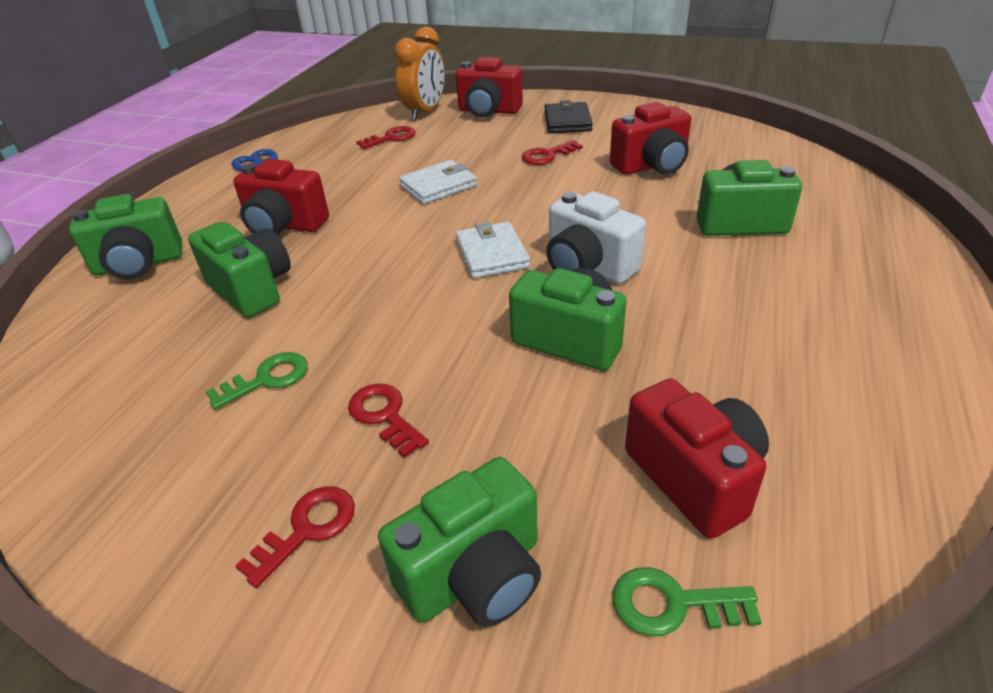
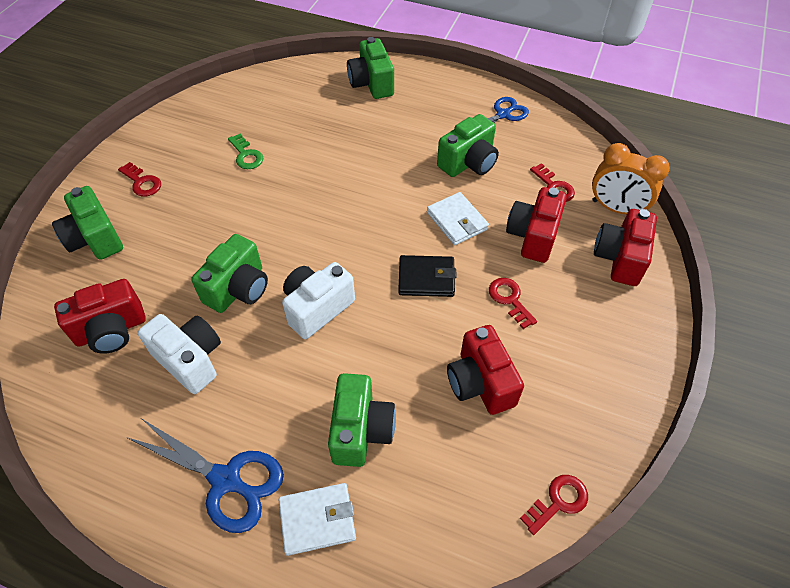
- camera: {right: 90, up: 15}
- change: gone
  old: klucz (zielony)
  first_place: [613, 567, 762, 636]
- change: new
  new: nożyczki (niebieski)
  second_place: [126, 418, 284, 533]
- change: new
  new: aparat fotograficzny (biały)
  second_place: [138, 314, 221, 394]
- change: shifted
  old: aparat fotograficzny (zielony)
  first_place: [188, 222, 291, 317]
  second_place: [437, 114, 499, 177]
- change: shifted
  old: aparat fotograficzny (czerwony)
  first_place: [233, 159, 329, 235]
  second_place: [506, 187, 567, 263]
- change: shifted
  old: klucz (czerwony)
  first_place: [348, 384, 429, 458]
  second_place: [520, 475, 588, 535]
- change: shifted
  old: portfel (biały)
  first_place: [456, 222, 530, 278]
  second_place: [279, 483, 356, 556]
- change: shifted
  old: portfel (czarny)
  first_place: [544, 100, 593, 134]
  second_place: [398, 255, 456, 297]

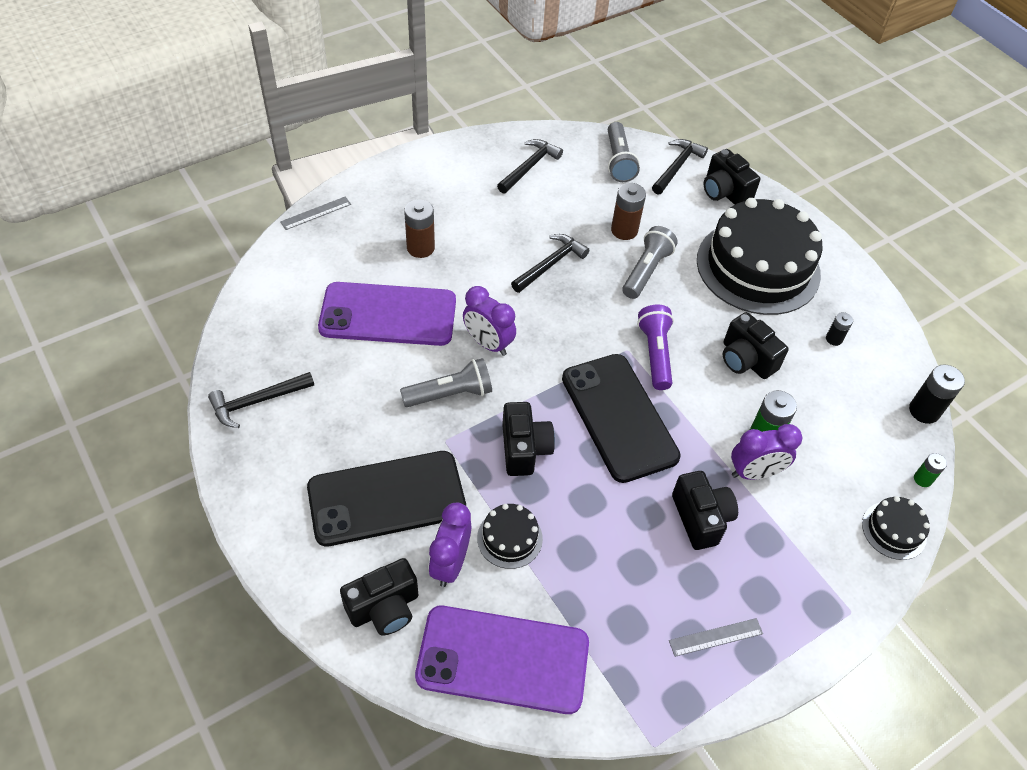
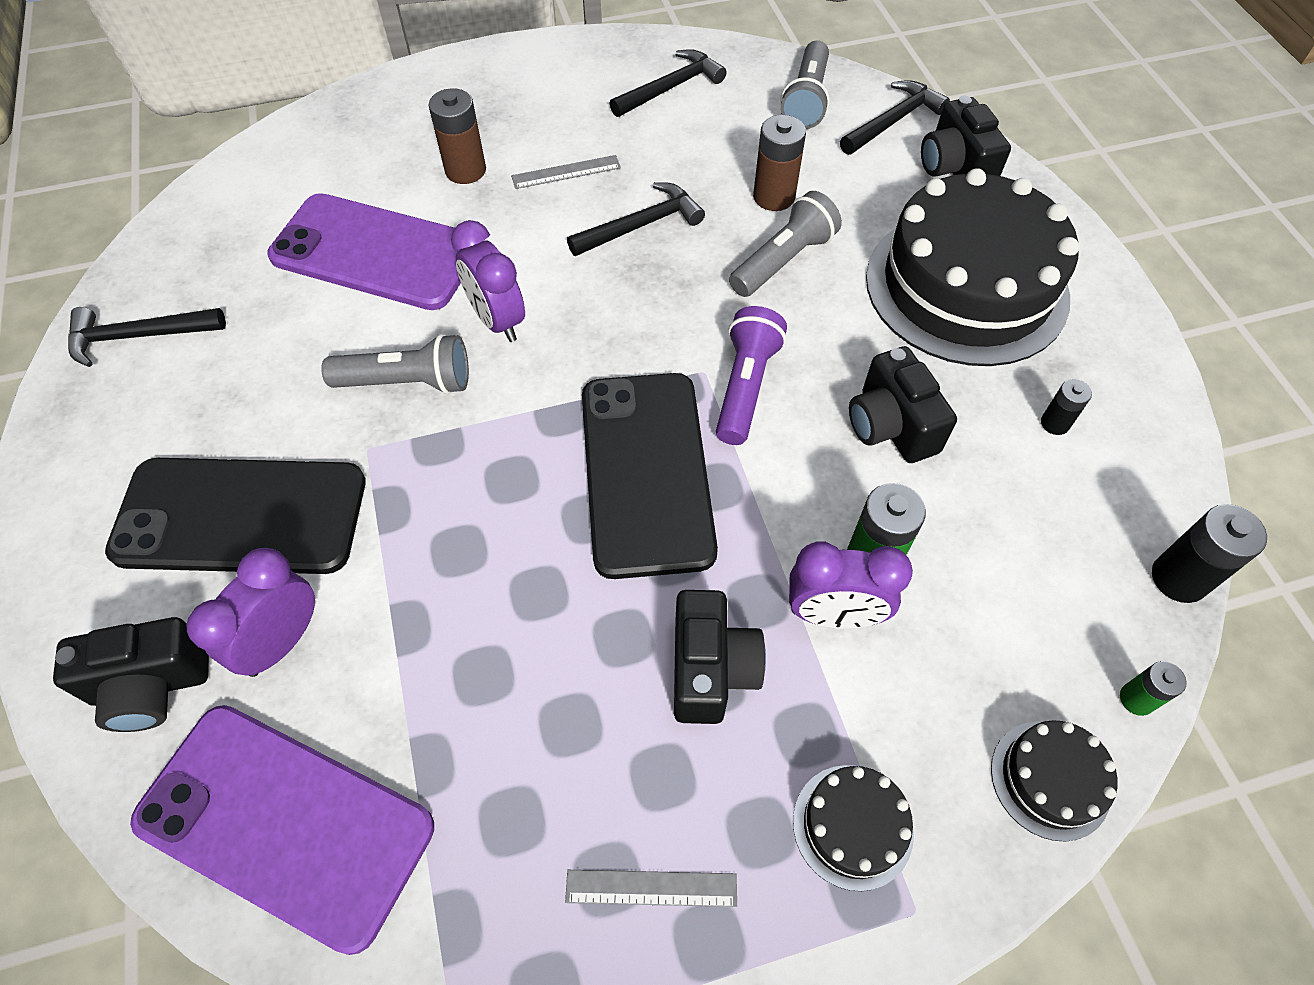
- camera: {right: 20, up: 5}
- change: gone
  old: aparat fotograficzny (czarny)
  first_place: [502, 402, 555, 476]
- change: shifted
  old: linijka (szary)
  first_place: [280, 196, 351, 230]
  second_place: [511, 155, 621, 189]
- change: shifted
  old: tort (czarny)
  first_place: [477, 504, 543, 569]
  second_place: [793, 765, 914, 891]

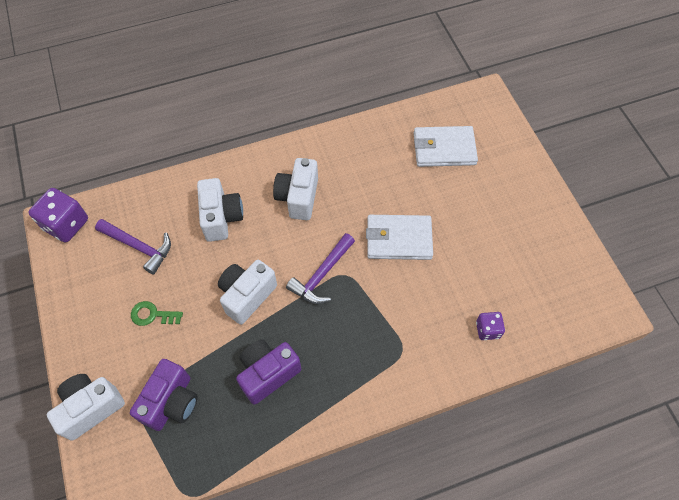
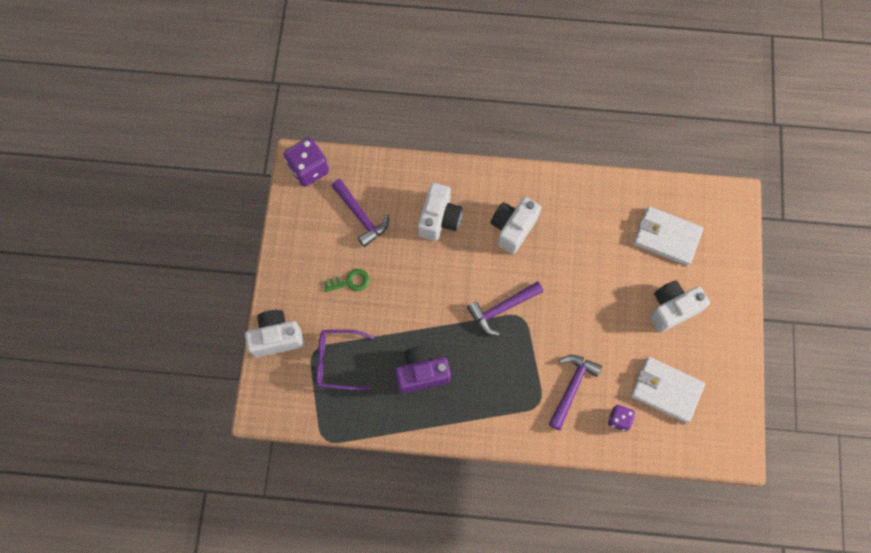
- camera: {right: 25, up: 10}
- change: new
  new: młotek (fioletowy)
  second_place: [548, 355, 602, 430]
- change: shifted
  old: aparat fotograficzny (biały)
  first_place: [218, 260, 277, 325]
  second_place: [650, 280, 710, 332]
- change: shifted
  old: portfel (biały)
  first_place: [366, 215, 433, 260]
  second_place: [630, 357, 705, 423]
- change: swapped
  old: aparat fotograficzny (fioletowy)
  new: okulary (fioletowy)
  first_place: [130, 359, 198, 431]
  second_place: [316, 330, 374, 390]
- change: rotated
  old: klucz (zielony)
  first_place: [131, 301, 183, 326]
  second_place: [324, 269, 369, 292]
  degrees: 135

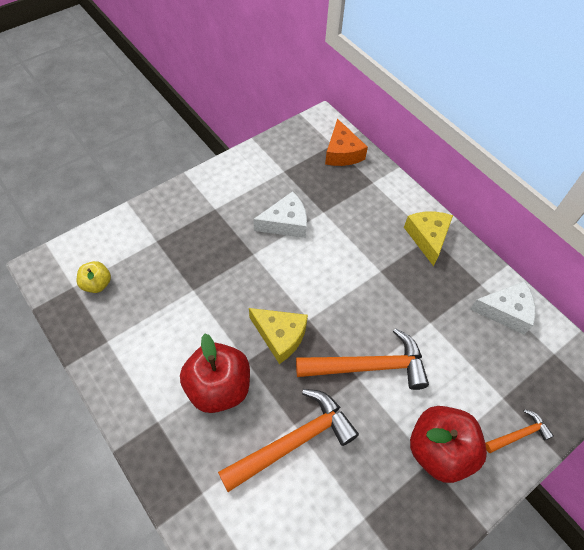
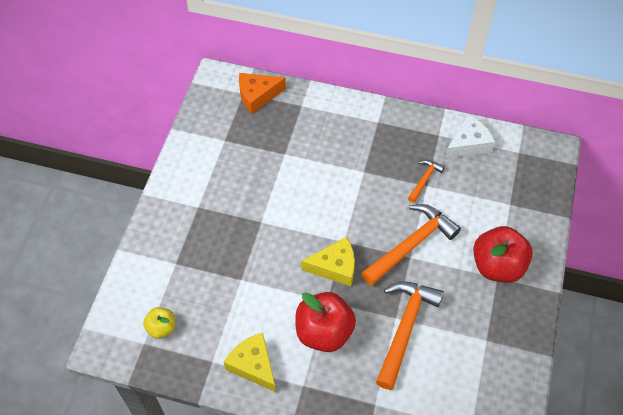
- camera: {right: -35, up: 0}
- change: gone
  old: ser (biały)
  first_place: [253, 191, 307, 238]
- change: shifted
  old: ser (żółty)
  first_place: [404, 212, 453, 266]
  second_place: [224, 333, 276, 392]
- change: shifted
  old: młotek (pomarańczowy)
  first_place: [485, 409, 554, 453]
  second_place: [408, 160, 445, 203]
- change: rotated
  old: ser (pomarańczowy)
  first_place: [325, 118, 368, 166]
  second_place: [239, 73, 286, 114]
  degrees: 120

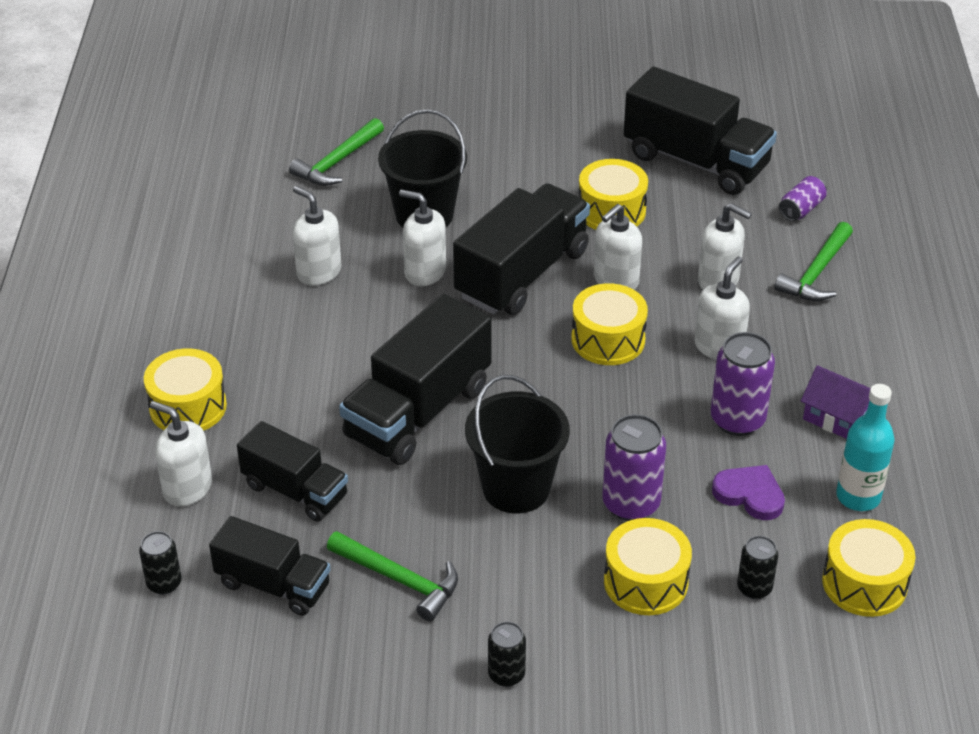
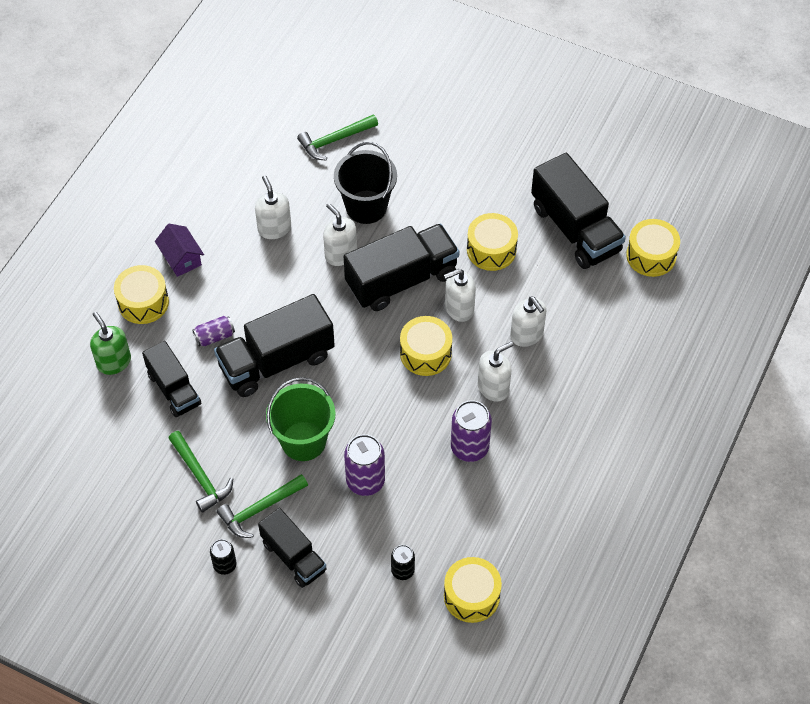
- camera: {right: 25, up: 15}
- change: gone
  old: puszka (czarny)
  first_place: [139, 531, 182, 595]
- change: gone
  old: serce (fioletowy)
  first_place: [712, 465, 785, 520]
- change: gone
  old: butelka (turkusowy)
  first_place: [836, 384, 895, 511]
- change: shifted
  old: ciężarówka (czarny)
  first_place: [209, 516, 331, 616]
  second_place: [258, 508, 327, 588]
- change: shifted
  old: bęben (żółty)
  first_place: [604, 518, 692, 615]
  second_place: [626, 219, 680, 277]
- change: shifted
  old: młotek (zielony)
  first_place: [774, 222, 853, 301]
  second_place: [217, 474, 308, 538]
- change: shifted
  old: puszka (fioletowy)
  first_place: [779, 176, 827, 221]
  second_place: [192, 316, 235, 347]
- change: shifted
  old: domek (fioletowy)
  first_place: [801, 365, 870, 439]
  second_place: [155, 224, 204, 277]
- change: repainted
  old: dozownik mydła (biały)
  new: dozownik mydła (zielony)
  first_place: [150, 401, 212, 507]
  second_place: [90, 312, 131, 375]
- change: repainted
  old: wiadro (czarny)
  new: wiadro (zielony)
  first_place: [465, 375, 570, 513]
  second_place: [266, 377, 336, 461]

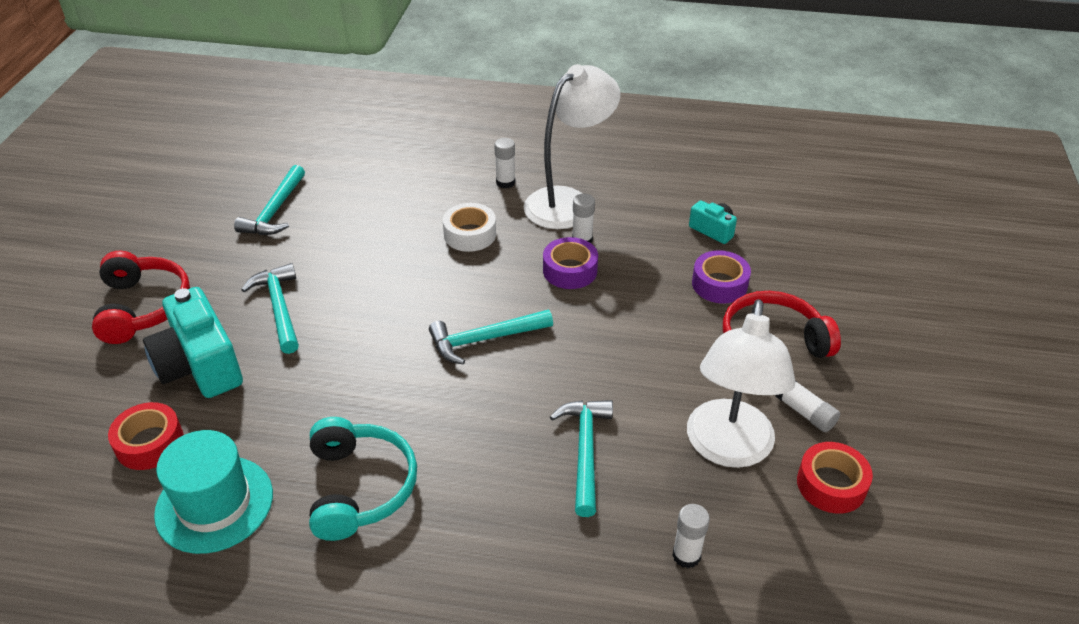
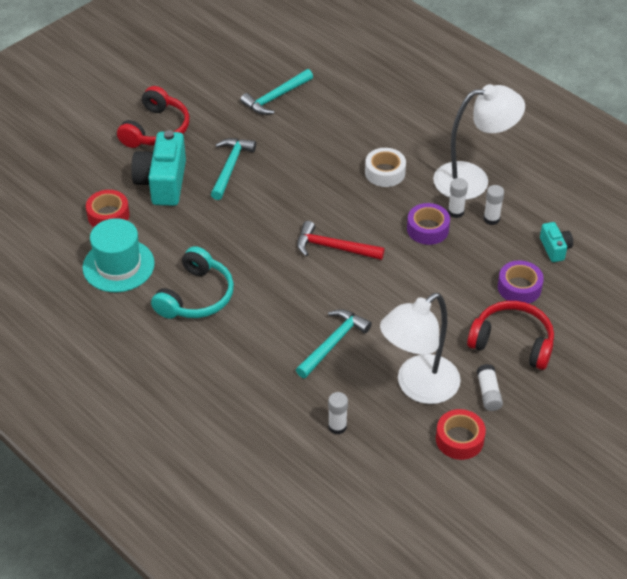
- camera: {right: 35, up: 5}
- change: shifted
  old: klej w sztyfcie (biały)
  first_place: [494, 138, 515, 189]
  second_place: [484, 185, 504, 225]
- change: repainted
  old: młotek (turkusowy)
  new: młotek (czerwony)
  first_place: [429, 310, 553, 365]
  second_place: [297, 221, 385, 260]

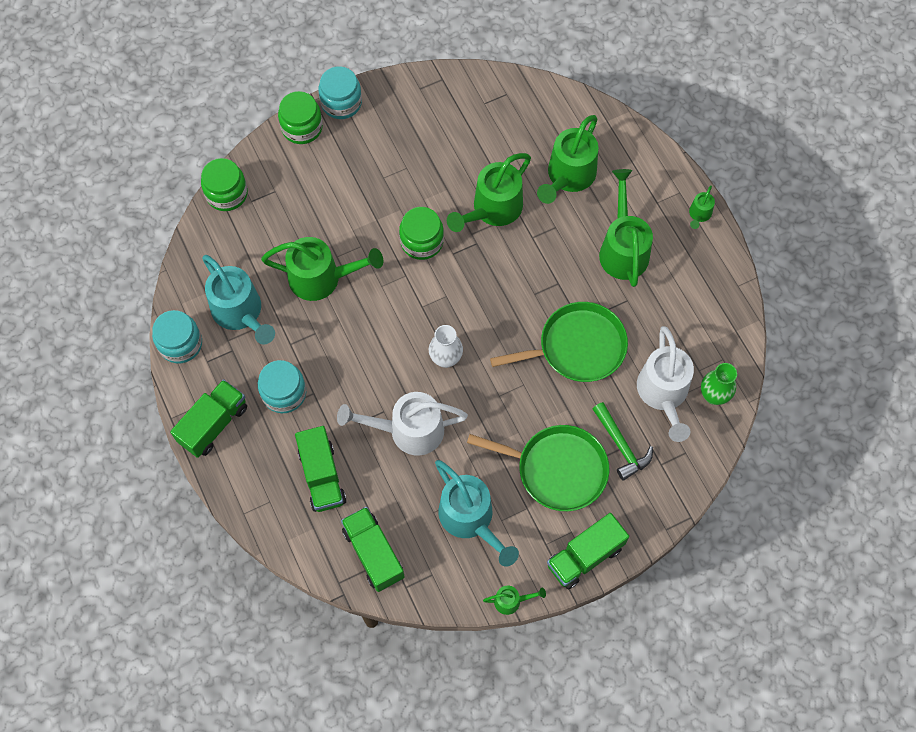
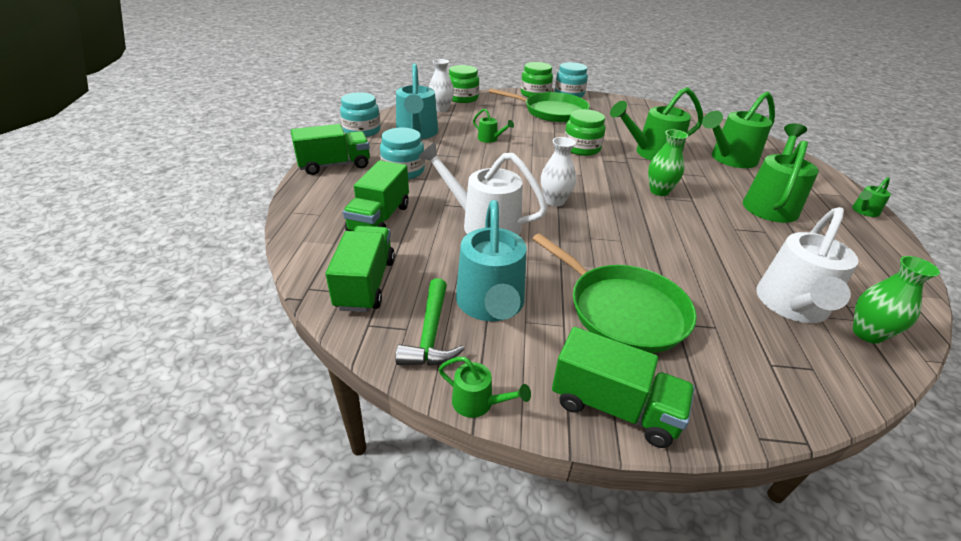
- camera: {right: 30, up: -30}
- change: new
  new: wazon (biały)
  second_place: [429, 59, 454, 112]
- change: new
  new: wazon (zielony)
  second_place: [648, 130, 688, 196]
- change: shifted
  old: patelnia (zielony)
  first_place: [490, 302, 628, 382]
  second_place: [489, 89, 590, 122]
- change: shifted
  old: młotek (zielony)
  first_place: [593, 402, 653, 481]
  second_place: [395, 278, 465, 366]
- change: rotated
  old: ciężarówka (zielony)
  first_place: [547, 513, 629, 589]
  second_place: [552, 327, 695, 448]
  degrees: -150
- change: scaled
  old: konewka (zielony)
  first_place: [261, 237, 383, 301]
  second_place: [473, 109, 514, 143]
  factor: 0.47

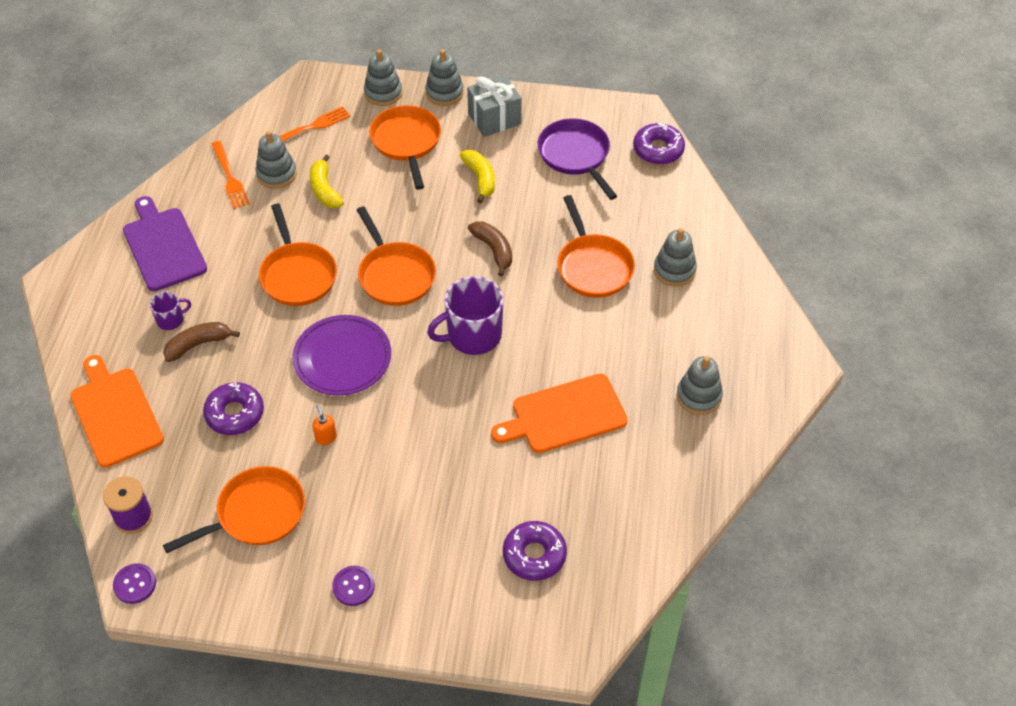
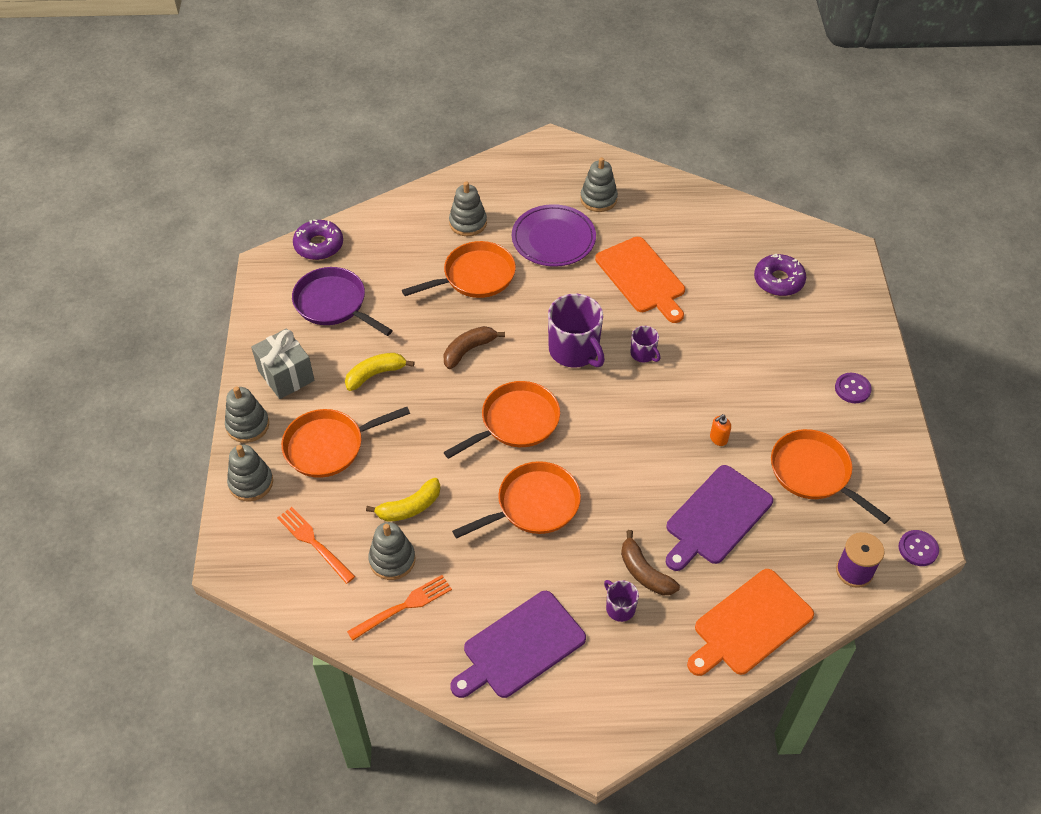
- camera: {right: -100, up: 0}
- change: new
  new: kubek (fioletowy)
  second_place: [630, 326, 660, 363]
- change: shifted
  old: talerz (fioletowy)
  first_place: [293, 315, 391, 395]
  second_place: [512, 204, 596, 267]
- change: swapped
  old: donut (fioletowy)
  new: deska do krojenia (fioletowy)
  first_place: [203, 382, 264, 435]
  second_place: [666, 465, 773, 571]
- change: rotated
  old: patelnia (fioletowy)
  first_place: [538, 118, 617, 200]
  second_place: [292, 267, 393, 336]
  degrees: 75

